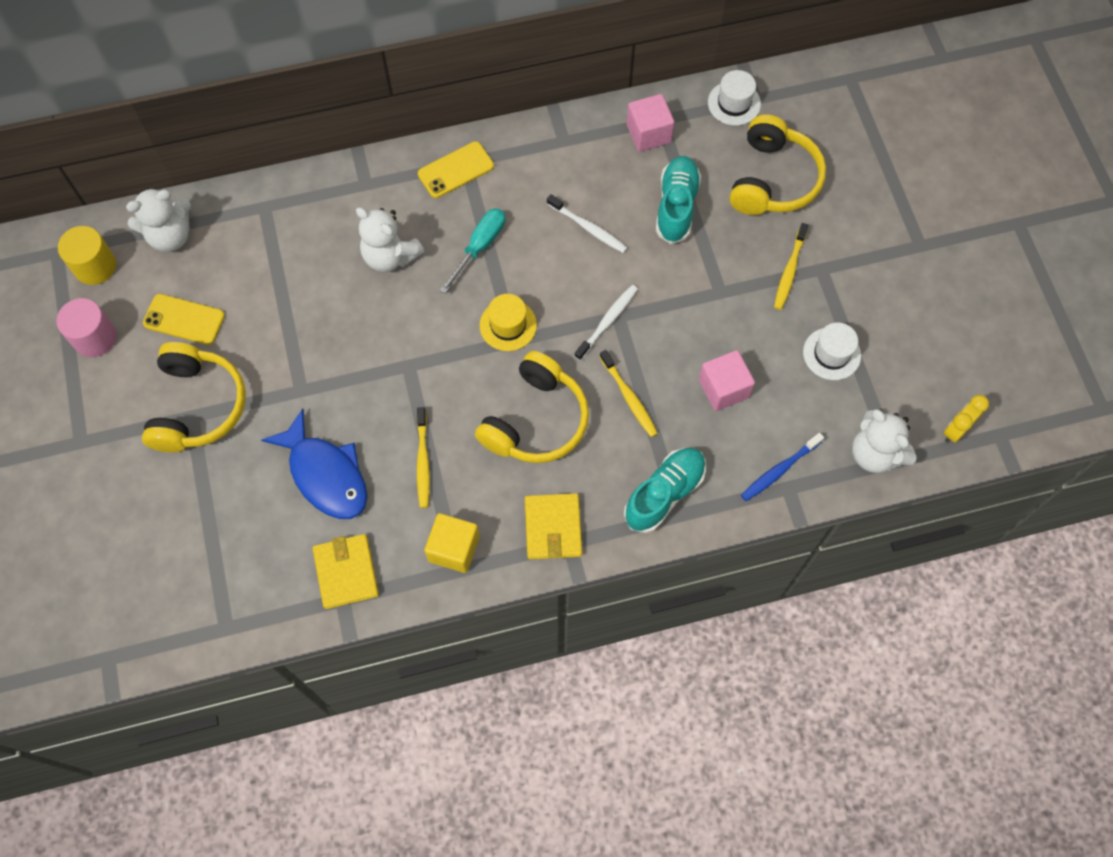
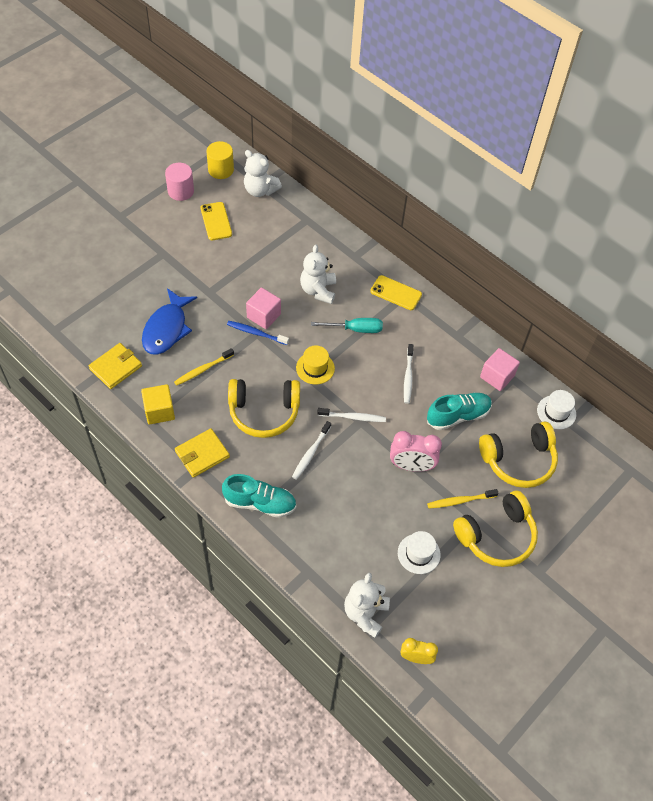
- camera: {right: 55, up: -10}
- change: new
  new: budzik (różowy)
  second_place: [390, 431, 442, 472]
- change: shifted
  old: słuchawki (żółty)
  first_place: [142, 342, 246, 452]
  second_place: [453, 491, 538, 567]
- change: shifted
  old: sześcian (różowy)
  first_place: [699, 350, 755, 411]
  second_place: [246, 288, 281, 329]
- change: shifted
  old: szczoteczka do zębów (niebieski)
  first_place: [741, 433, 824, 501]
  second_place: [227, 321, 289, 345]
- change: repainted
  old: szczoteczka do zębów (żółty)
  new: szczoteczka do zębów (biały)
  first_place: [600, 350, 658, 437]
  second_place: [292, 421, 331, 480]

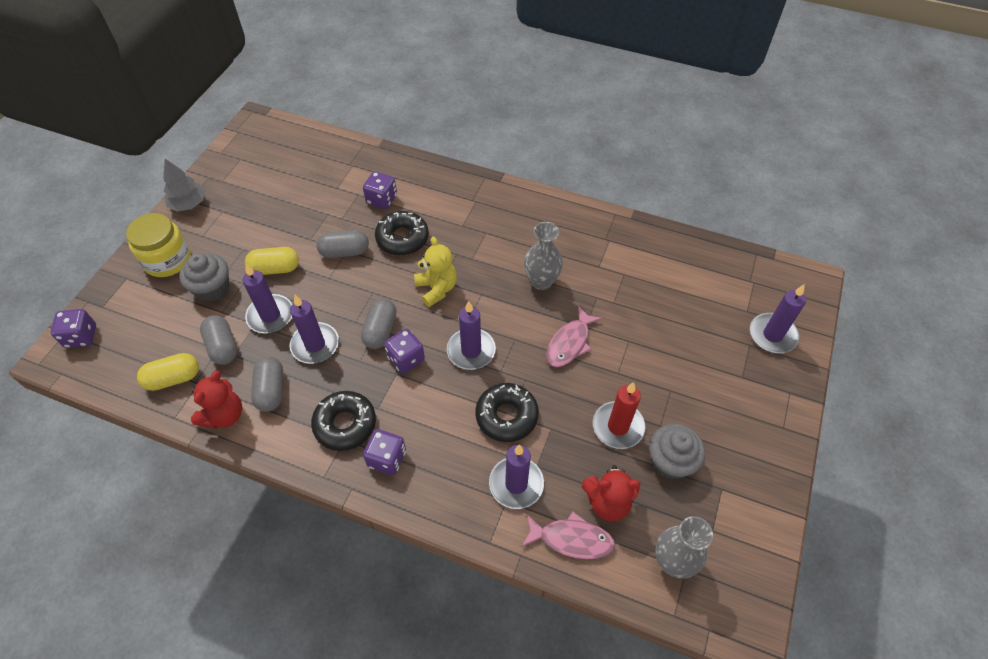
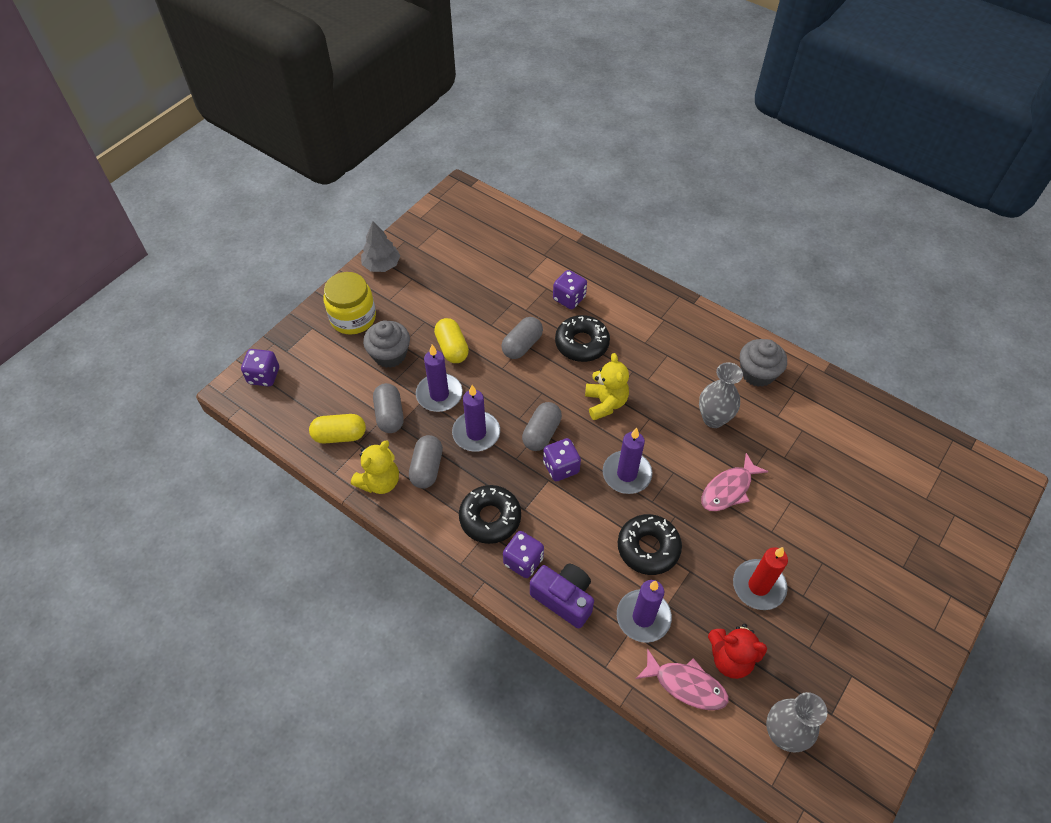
- camera: {right: 15, up: 0}
- change: gone
  old: świeca (fioletowy)
  first_place: [750, 285, 806, 353]
- change: new
  new: aparat fotograficzny (fioletowy)
  second_place: [530, 564, 594, 629]
- change: shifted
  old: muffinka (szary)
  first_place: [649, 424, 705, 479]
  second_place: [740, 339, 787, 387]
- change: repainted
  old: miś (czerwony)
  new: miś (żółty)
  first_place: [191, 370, 242, 429]
  second_place: [351, 441, 399, 494]
- change: rotated
  old: kapsułka (żółty)
  first_place: [245, 247, 299, 275]
  second_place: [434, 318, 469, 363]
  degrees: 60
- change: rotated
  old: kapsułka (szary)
  first_place: [316, 230, 369, 258]
  second_place: [501, 317, 543, 359]
  degrees: -60

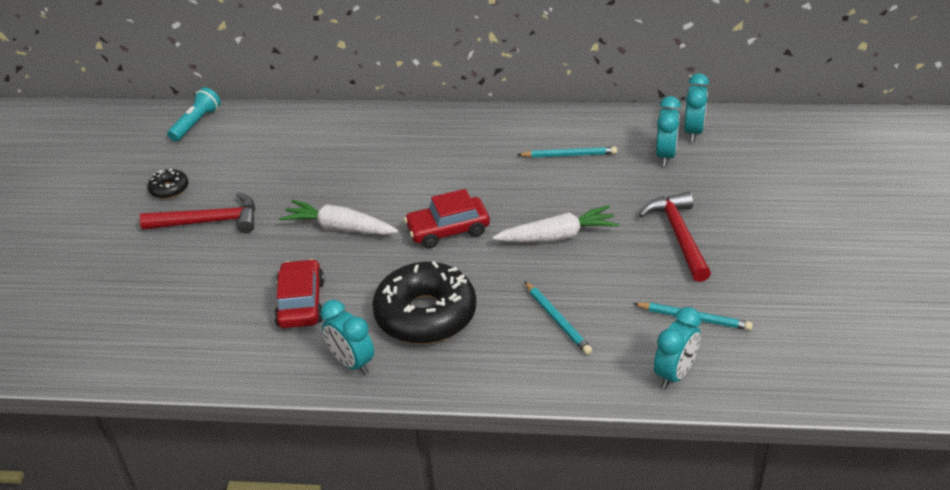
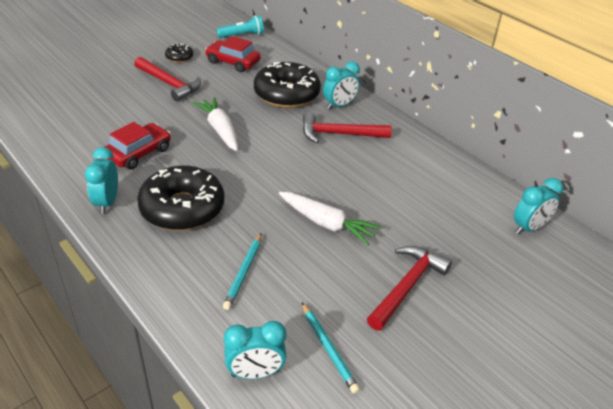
- camera: {right: 40, up: 0}
- change: gone
  old: ołówek (turkusowy)
  first_place: [517, 147, 617, 158]
- change: new
  new: donut (czarny)
  second_place: [254, 62, 321, 108]
- change: new
  new: młotek (czerwony)
  second_place: [303, 112, 392, 143]
- change: shifted
  old: samochód (czerwony)
  first_place: [404, 189, 490, 249]
  second_place: [205, 36, 261, 72]
- change: shifted
  old: budzik (turkusowy)
  first_place: [656, 96, 681, 166]
  second_place: [323, 61, 360, 110]

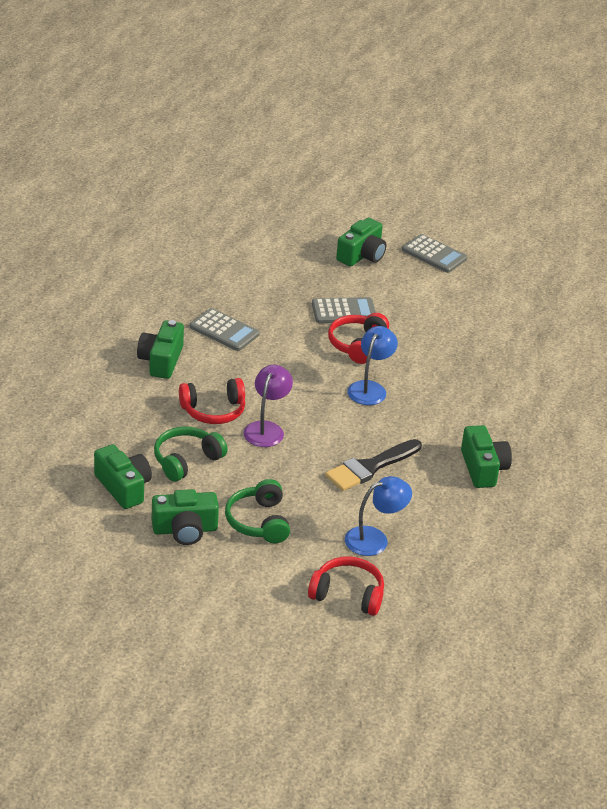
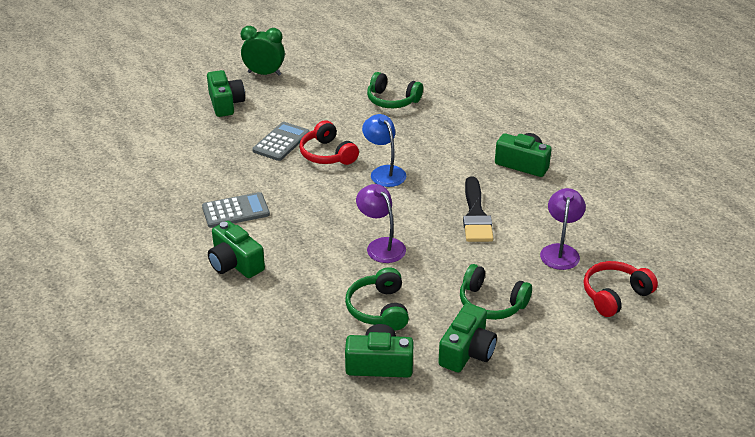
- camera: {right: -50, up: 0}
- change: gone
  old: słuchawki (czerwony)
  first_place: [179, 378, 245, 424]
- change: new
  new: słuchawki (zielony)
  second_place: [367, 72, 423, 108]
- change: swapped
  old: kalkulator (szary)
  new: budzik (zielony)
  first_place: [402, 234, 467, 273]
  second_place: [241, 26, 285, 76]
- change: repainted
  old: lampka (niebieski)
  new: lampka (fioletowy)
  first_place: [345, 476, 412, 556]
  second_place: [540, 188, 586, 270]

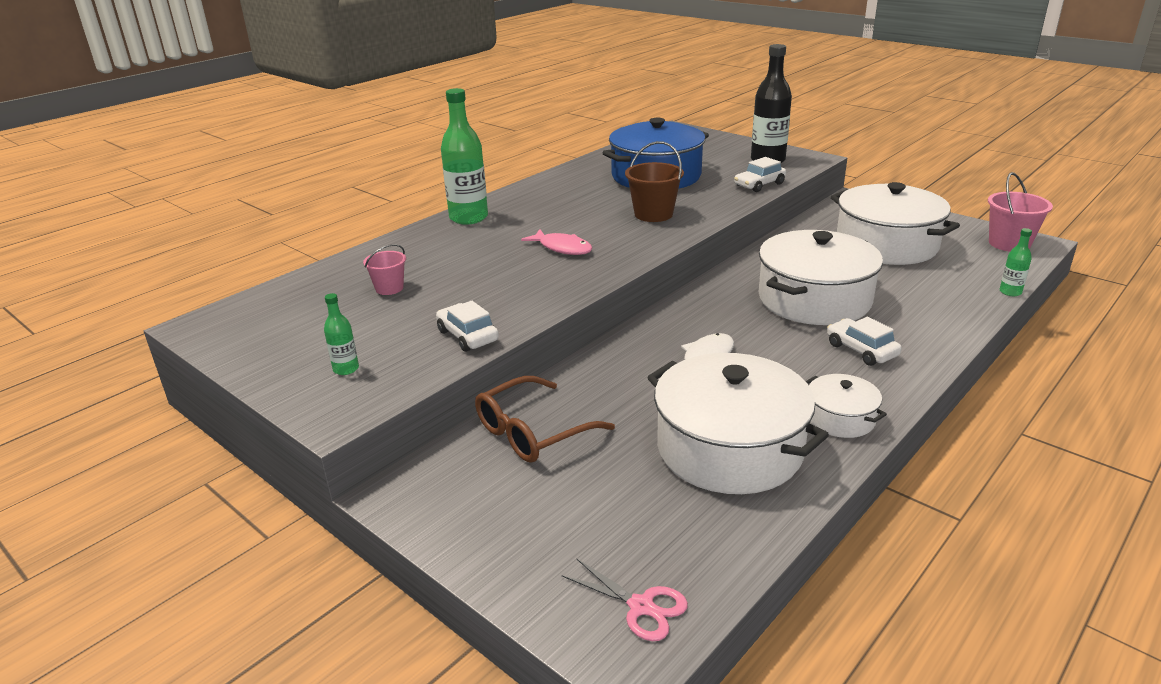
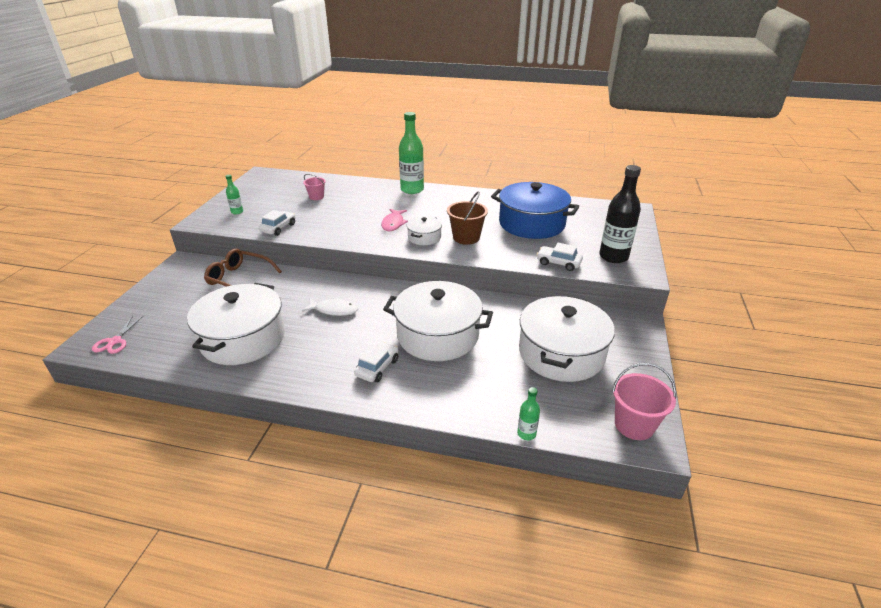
- camera: {right: 60, up: 5}
- change: shifted
  old: garnek (biały)
  first_place: [806, 374, 887, 438]
  second_place: [407, 216, 442, 245]

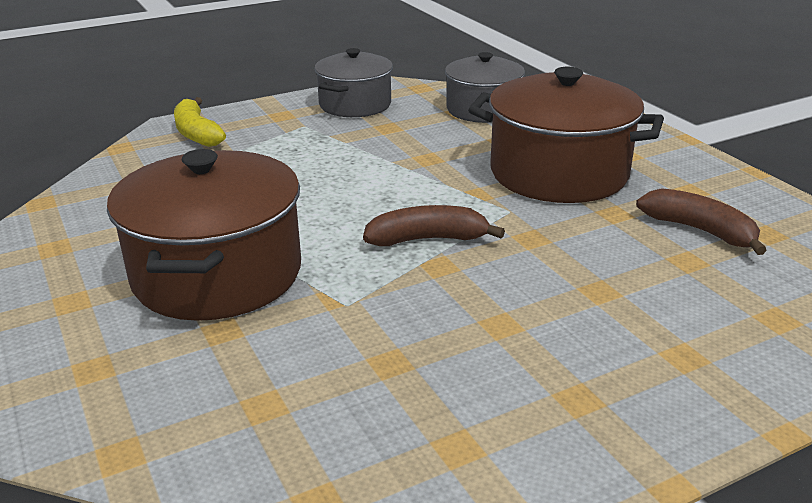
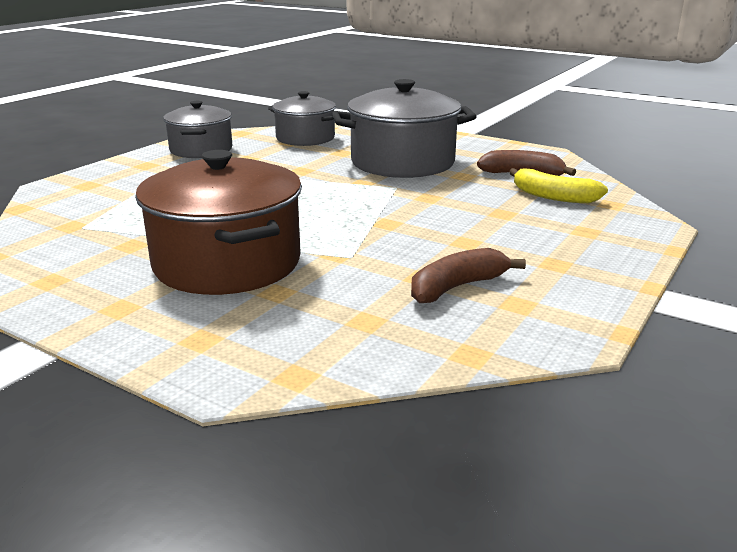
- camera: {right: -30, up: -5}
- change: shifted
  old: banan (żółty)
  first_place: [174, 97, 226, 147]
  second_place: [509, 168, 608, 203]
- change: shifted
  old: banan (brązowy)
  first_place: [363, 205, 505, 246]
  second_place: [411, 248, 526, 303]
- change: repainted
  old: garnek (brązowy)
  new: garnek (szary)
  first_place: [468, 67, 664, 203]
  second_place: [332, 79, 477, 178]

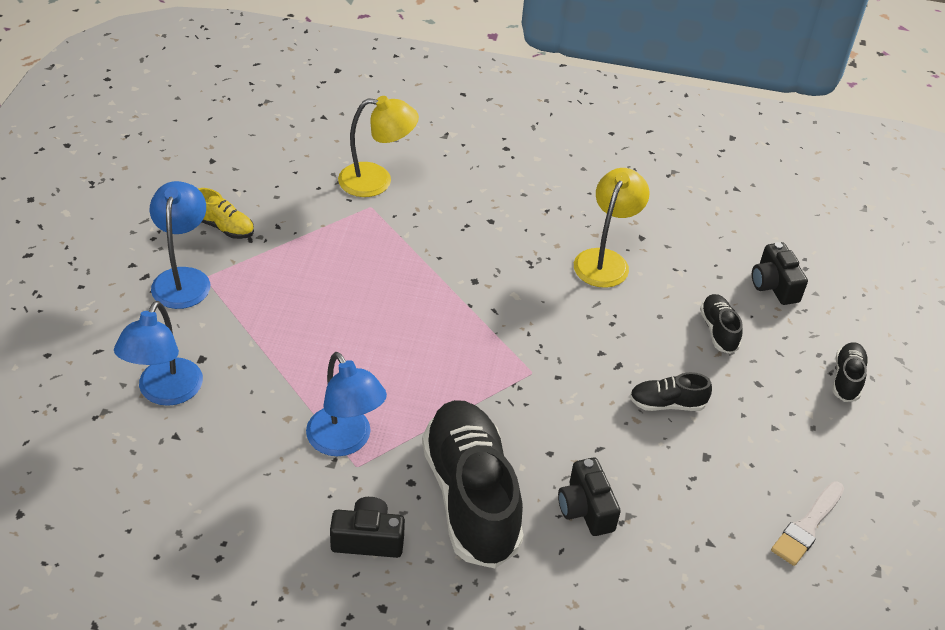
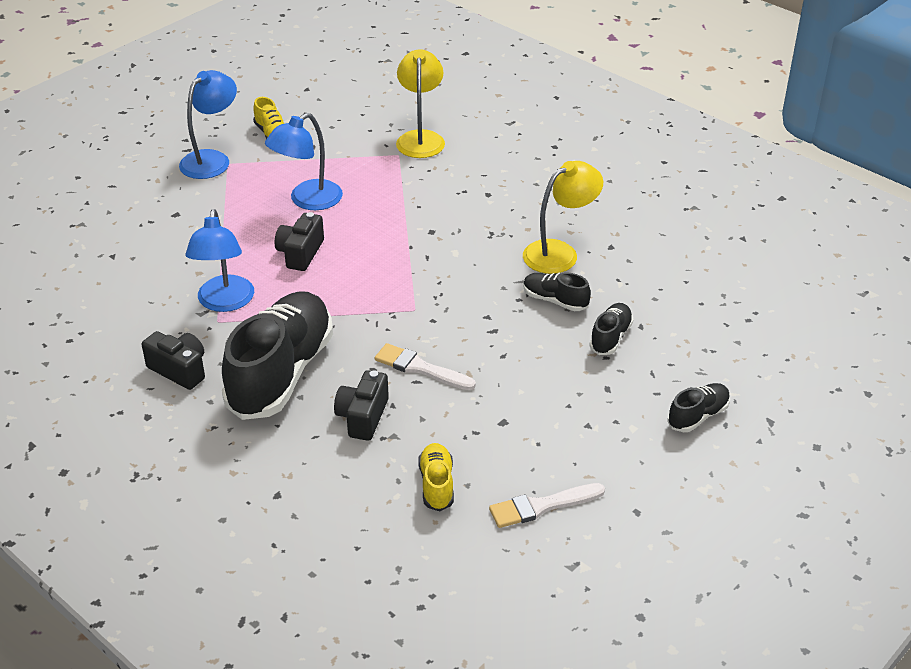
- camera: {right: 35, up: -5}
- change: new
  new: pędzel (biały)
  second_place: [375, 343, 476, 390]
- change: new
  new: but (żółty)
  second_place: [418, 443, 454, 511]
- change: shifted
  old: lampka (niebieski)
  first_place: [114, 301, 203, 406]
  second_place: [265, 113, 343, 210]
- change: shifted
  old: but (czarny)
  first_place: [629, 372, 712, 411]
  second_place: [523, 272, 591, 311]
- change: shifted
  old: aparat fotograficzny (czarny)
  first_place: [752, 242, 808, 305]
  second_place: [275, 212, 324, 271]
- change: rotated
  old: lampka (żółty)
  first_place: [338, 96, 419, 197]
  second_place: [396, 49, 445, 158]
  degrees: -120

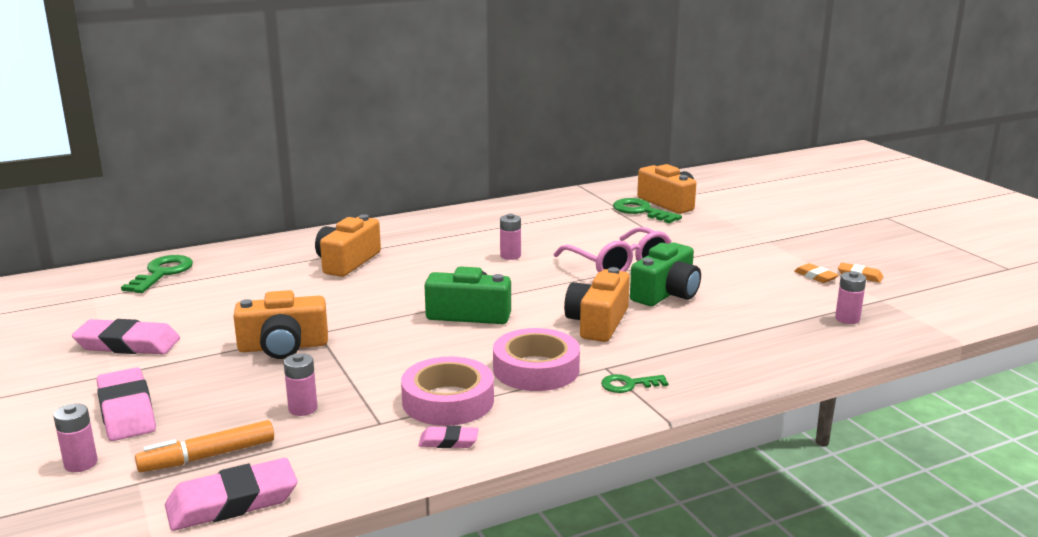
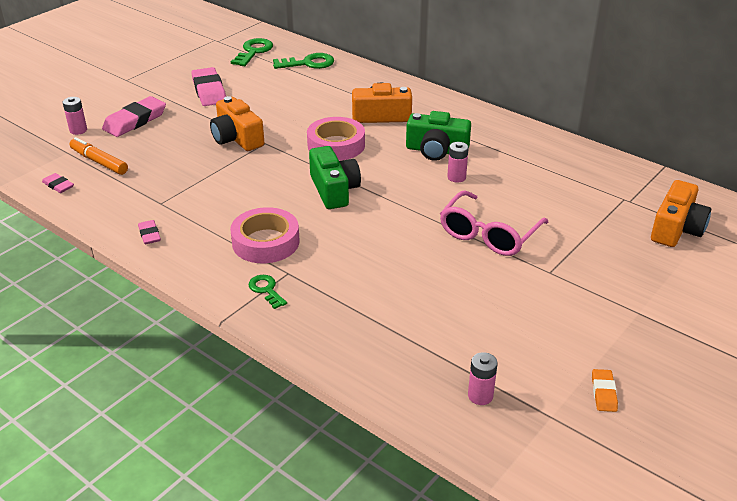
- camera: {right: 65, up: 15}
- change: gone
  old: bateria (różowy)
  first_place: [284, 353, 317, 416]
- change: gone
  old: aparat fotograficzny (pomarańczowy)
  first_place: [564, 267, 630, 342]
- change: gone
  old: gumka do mazania (pomarańczowy)
  first_place: [794, 263, 839, 283]
- change: shifted
  old: taśma klejąca (różowy)
  first_place: [401, 356, 494, 426]
  second_place: [307, 117, 365, 161]
- change: shifted
  old: klucz (zielony)
  first_place: [613, 198, 682, 224]
  second_place: [230, 38, 273, 66]
- change: shifted
  old: aparat fotograficzny (zielony)
  first_place: [630, 243, 701, 306]
  second_place: [406, 111, 471, 161]
- change: scaled
  old: gumka do mazania (różowy)
  first_place: [165, 458, 298, 531]
  second_place: [42, 173, 74, 193]
  factor: 0.52

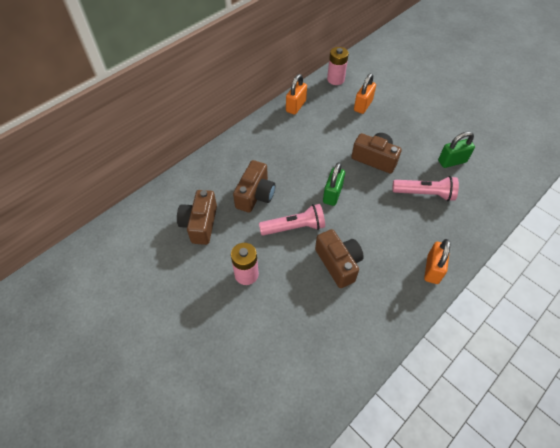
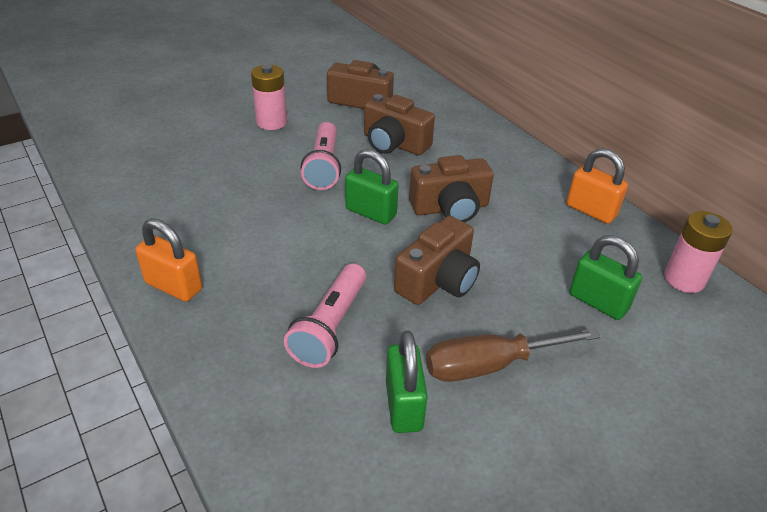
- camera: {right: 100, up: -15}
- change: new
  new: śrubokręt (brązowy)
  second_place: [426, 328, 600, 382]
- change: shifted
  old: aparat fotograficzny (brązowy)
  first_place: [315, 229, 364, 288]
  second_place: [409, 155, 494, 222]
- change: repainted
  old: kłódka (pomarańczowy)
  new: kłódka (zielony)
  first_place: [354, 73, 376, 114]
  second_place: [569, 235, 642, 320]

